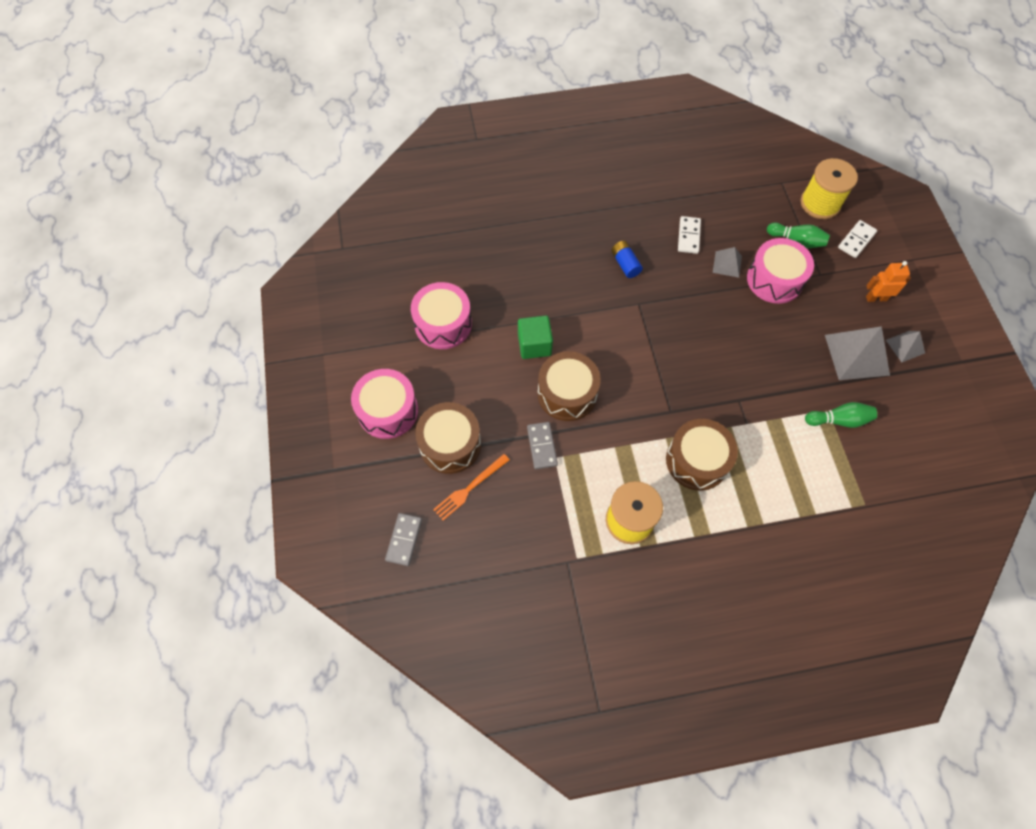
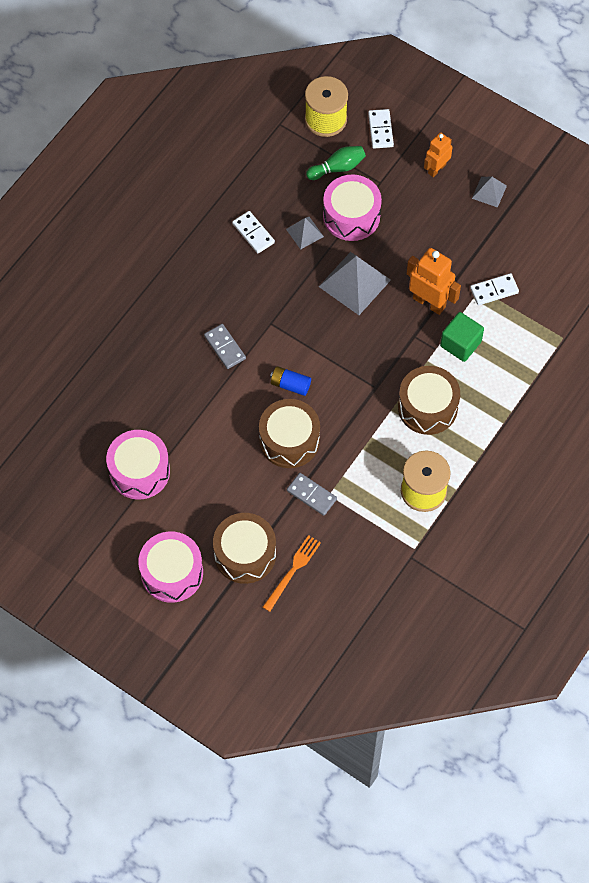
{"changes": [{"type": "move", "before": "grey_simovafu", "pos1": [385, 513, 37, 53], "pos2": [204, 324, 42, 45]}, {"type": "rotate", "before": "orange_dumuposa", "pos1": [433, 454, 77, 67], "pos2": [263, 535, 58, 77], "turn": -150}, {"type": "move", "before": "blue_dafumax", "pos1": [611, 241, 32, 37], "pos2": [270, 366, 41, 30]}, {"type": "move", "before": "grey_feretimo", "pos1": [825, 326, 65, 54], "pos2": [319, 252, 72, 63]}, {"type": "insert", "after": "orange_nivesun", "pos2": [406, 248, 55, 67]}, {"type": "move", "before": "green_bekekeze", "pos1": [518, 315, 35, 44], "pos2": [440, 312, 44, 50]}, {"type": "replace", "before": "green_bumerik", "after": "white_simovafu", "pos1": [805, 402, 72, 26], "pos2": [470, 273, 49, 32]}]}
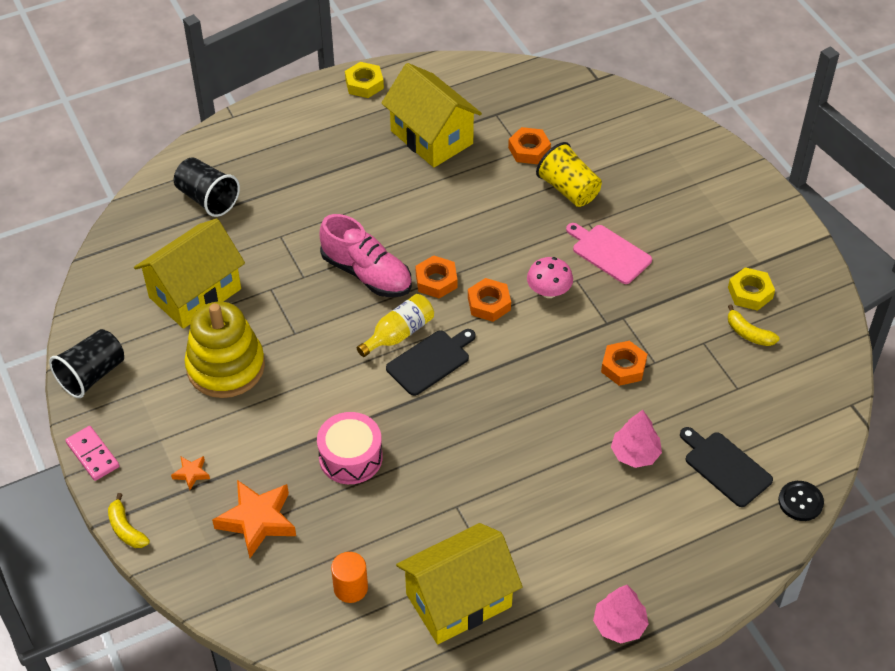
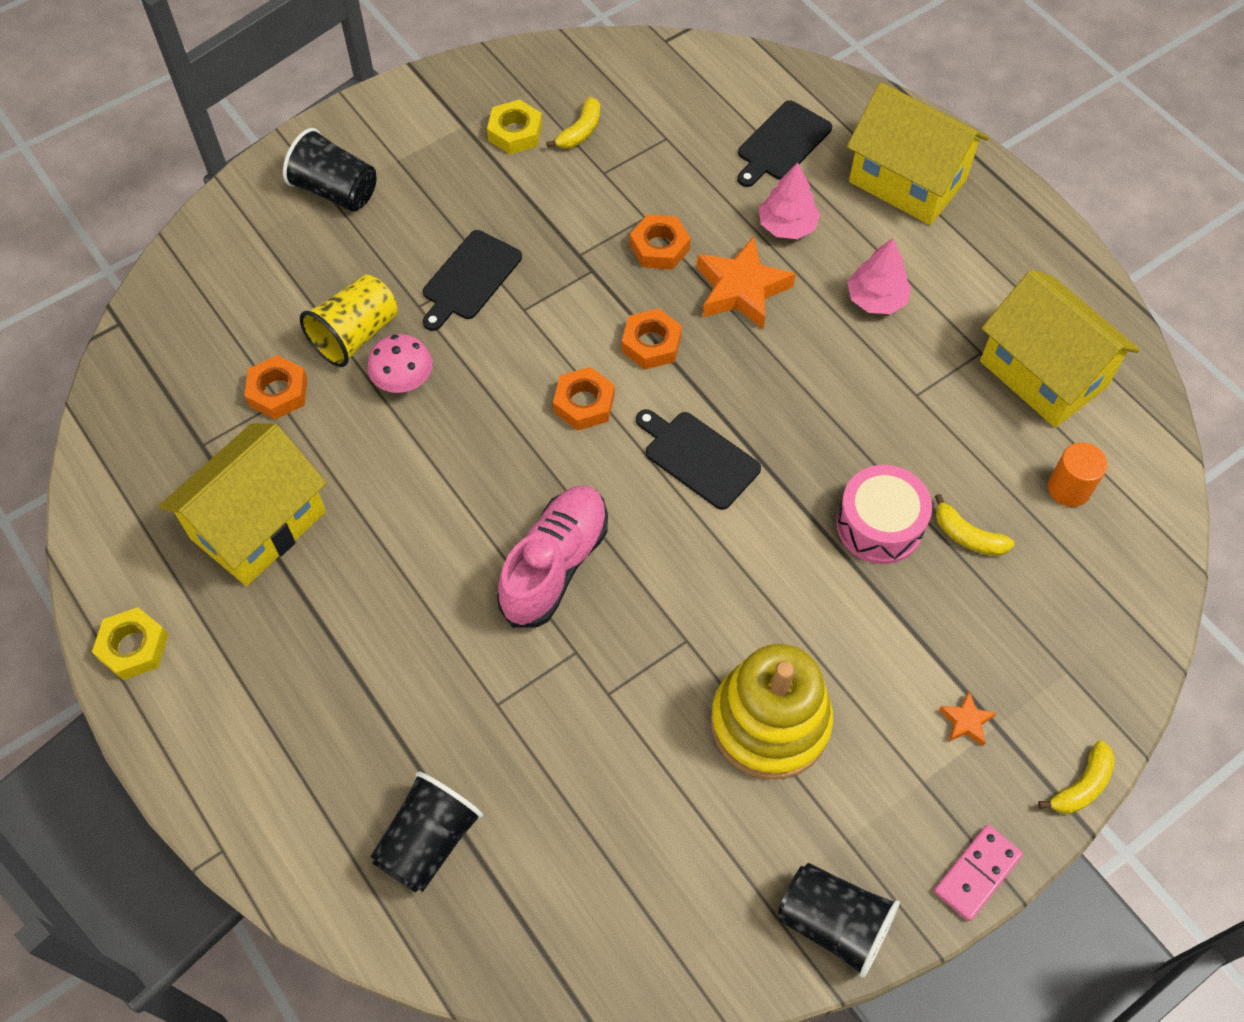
{"changes": [{"type": "insert", "after": "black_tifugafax", "pos2": [283, 128, 94, 84]}, {"type": "move", "before": "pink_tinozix", "pos1": [527, 257, 46, 41], "pos2": [367, 334, 66, 59]}, {"type": "recolor", "before": "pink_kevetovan", "after": "black_kevetovan", "pos1": [566, 223, 86, 61], "pos2": [423, 230, 99, 101]}, {"type": "move", "before": "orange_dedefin", "pos1": [416, 255, 42, 44], "pos2": [622, 308, 60, 62]}, {"type": "move", "before": "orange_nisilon", "pos1": [212, 480, 84, 78], "pos2": [697, 237, 99, 92]}, {"type": "move", "before": "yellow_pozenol", "pos1": [134, 218, 111, 111], "pos2": [847, 83, 142, 142]}, {"type": "move", "before": "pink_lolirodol", "pos1": [593, 585, 56, 58], "pos2": [847, 238, 64, 76]}, {"type": "insert", "after": "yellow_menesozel", "pos2": [935, 494, 80, 62]}, {"type": "delete", "before": "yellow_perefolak", "pos1": [357, 294, 77, 63]}, {"type": "delete", "before": "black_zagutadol", "pos1": [778, 481, 46, 40]}]}
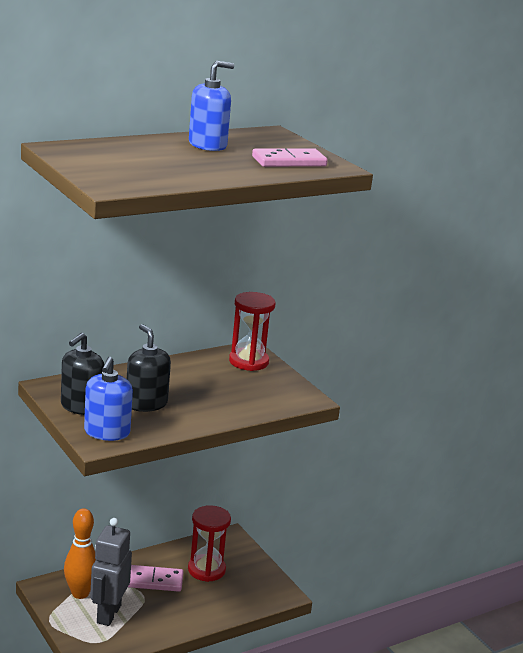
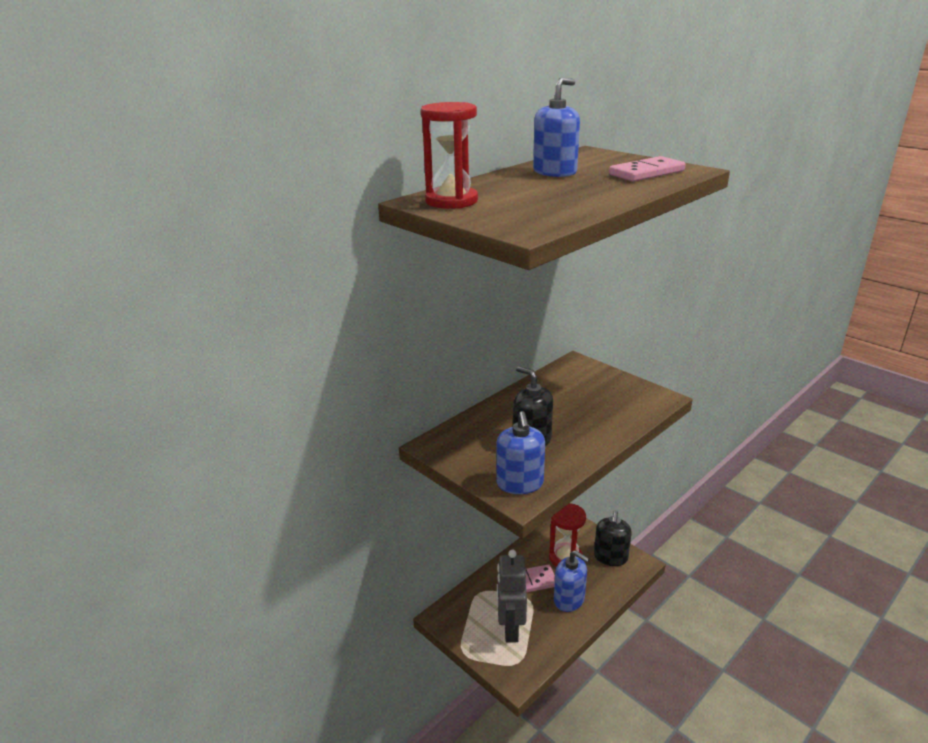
{"changes": [{"type": "move", "before": "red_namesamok", "pos1": [229, 292, 47, 79], "pos2": [421, 102, 57, 107]}, {"type": "insert", "after": "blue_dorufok", "pos2": [554, 550, 35, 62]}, {"type": "move", "before": "black_dorufok", "pos1": [61, 333, 43, 82], "pos2": [594, 510, 38, 56]}, {"type": "delete", "before": "orange_bumerik", "pos1": [64, 508, 32, 91]}]}
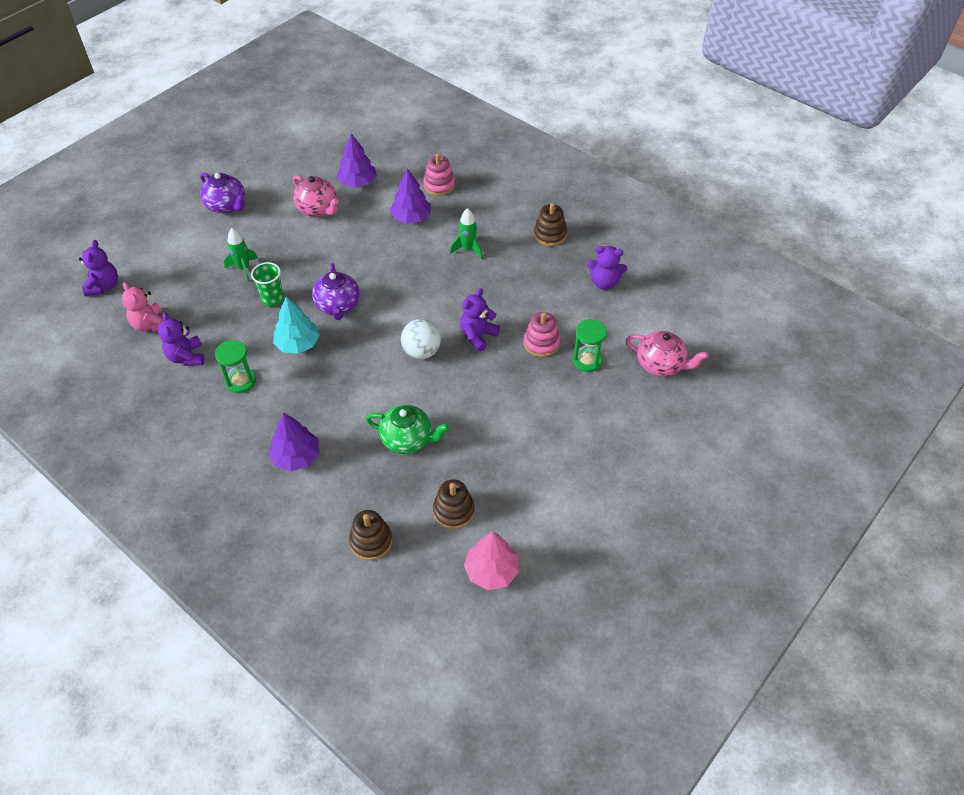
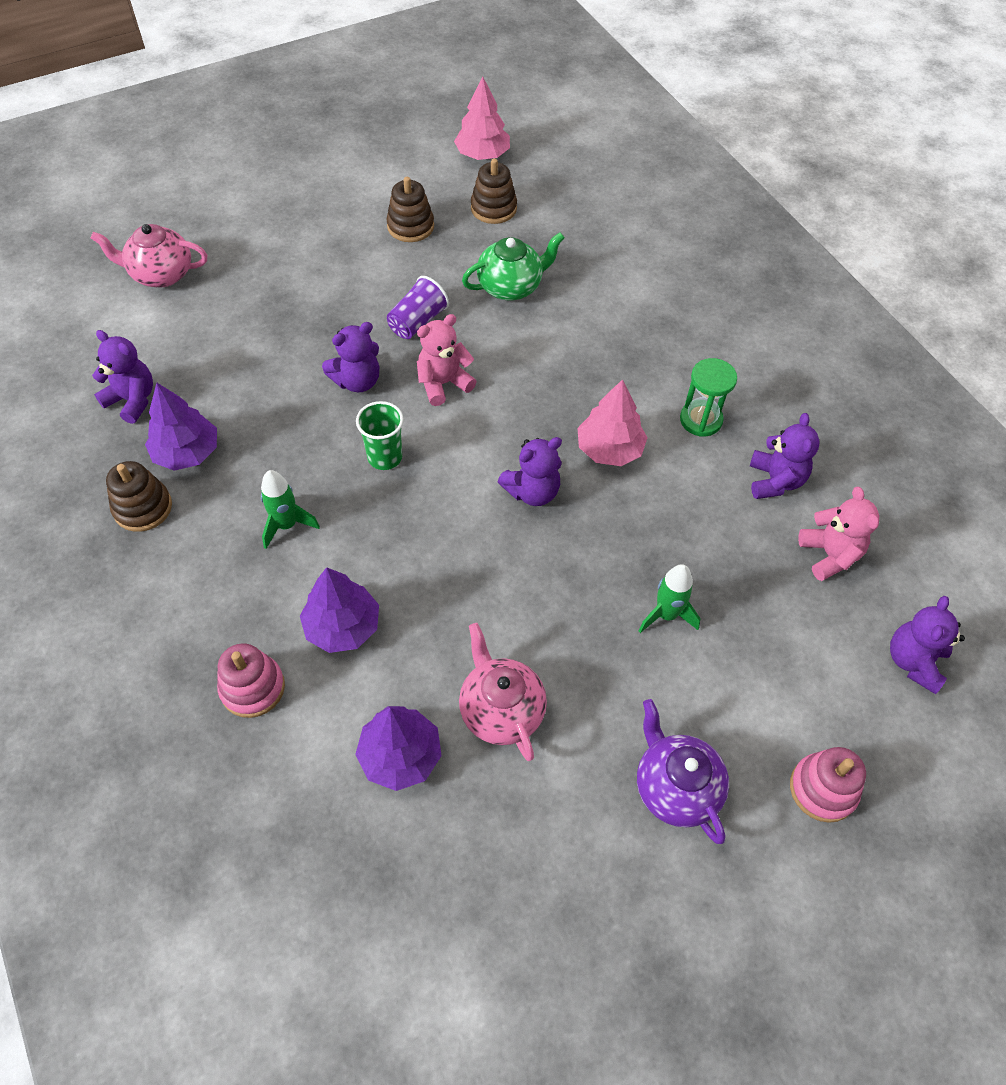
{"changes": [{"type": "rotate", "before": "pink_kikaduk", "pos1": [626, 331, 82, 46], "pos2": [91, 224, 116, 63], "turn": -45}, {"type": "move", "before": "purple_lolirodol", "pos1": [268, 412, 52, 59], "pos2": [145, 383, 72, 88]}, {"type": "move", "before": "green_tifugafax", "pos1": [251, 262, 33, 45], "pos2": [356, 401, 48, 69]}, {"type": "move", "before": "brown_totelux", "pos1": [349, 510, 43, 50], "pos2": [386, 177, 48, 65]}, {"type": "insert", "after": "purple_tifugafax", "pos2": [387, 276, 62, 63]}, {"type": "replace", "before": "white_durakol", "after": "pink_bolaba", "pos1": [401, 319, 40, 40], "pos2": [417, 314, 60, 92]}, {"type": "rotate", "before": "green_kikaduk", "pos1": [366, 405, 83, 49], "pos2": [462, 232, 103, 69], "turn": 120}, {"type": "replace", "before": "purple_kikaduk", "after": "purple_bolaba", "pos1": [312, 263, 48, 57], "pos2": [498, 437, 64, 69]}, {"type": "recolor", "before": "turquoise_lolirodol", "after": "pink_lolirodol", "pos1": [273, 297, 47, 57], "pos2": [577, 379, 71, 87]}, {"type": "move", "before": "pink_totelux", "pos1": [524, 312, 36, 45], "pos2": [790, 747, 76, 76]}, {"type": "delete", "before": "green_namesamok", "pos1": [573, 319, 34, 53]}]}
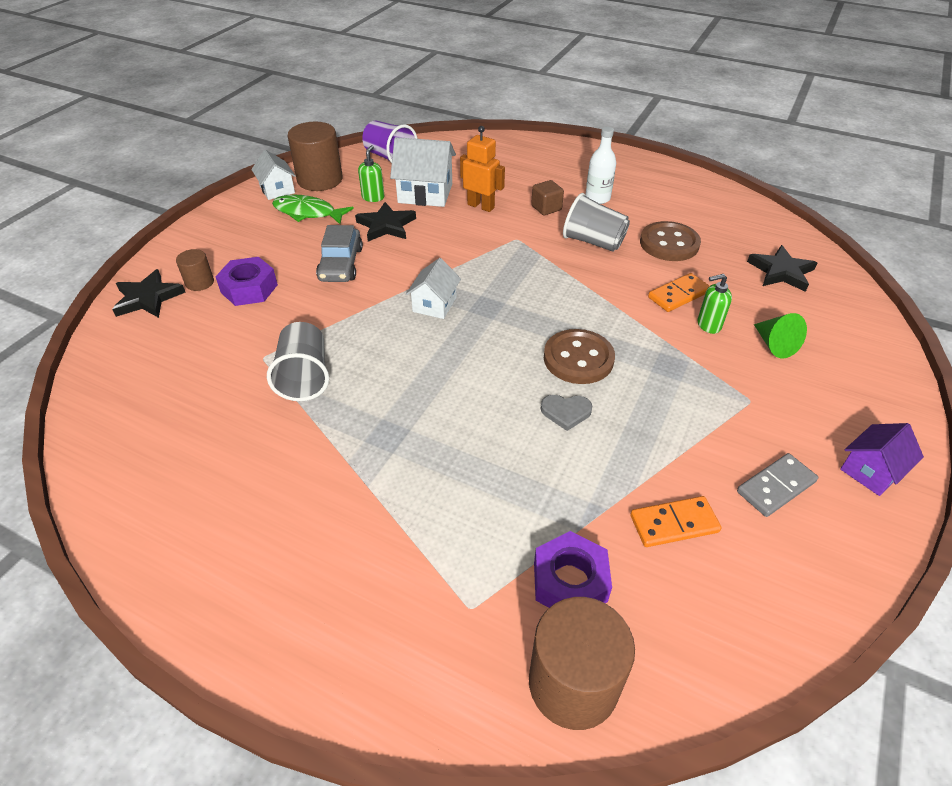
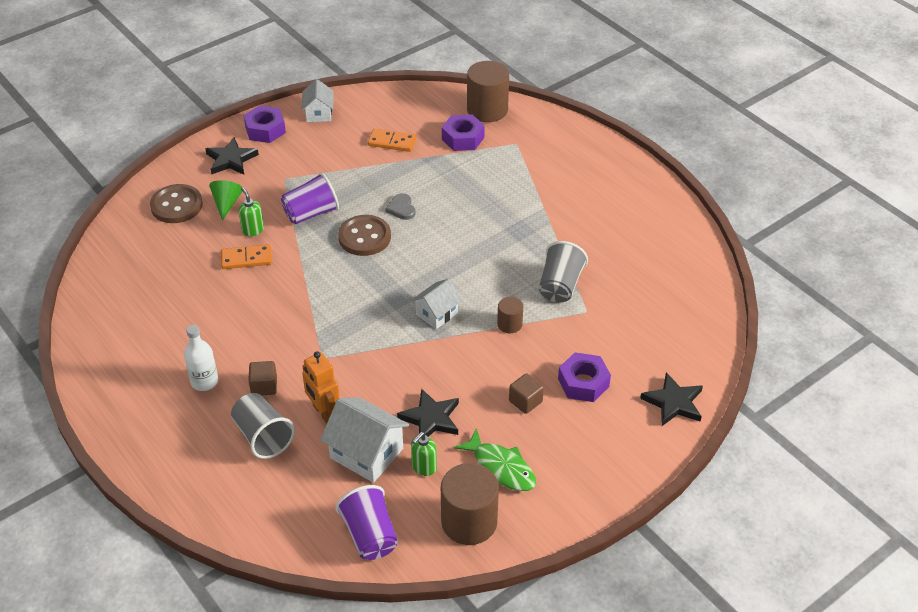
{"changes": [{"type": "move", "before": "brown_zagutadol", "pos1": [640, 221, 61, 40], "pos2": [150, 184, 53, 39]}, {"type": "move", "before": "black_nisilon", "pos1": [747, 245, 70, 47], "pos2": [205, 137, 54, 38]}, {"type": "move", "before": "grey_tifugafax", "pos1": [563, 193, 67, 59], "pos2": [231, 393, 64, 66]}, {"type": "rotate", "before": "green_dorufok", "pos1": [698, 274, 34, 60], "pos2": [239, 187, 25, 49], "turn": -135}, {"type": "replace", "before": "purple_pozenol", "after": "purple_dedefin", "pos1": [840, 423, 84, 73], "pos2": [244, 105, 42, 38]}, {"type": "insert", "after": "purple_tifugafax", "pos2": [281, 172, 58, 52]}, {"type": "move", "before": "white_pozenol", "pos1": [251, 150, 45, 50], "pos2": [302, 79, 32, 43]}, {"type": "rotate", "before": "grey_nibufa", "pos1": [541, 395, 51, 36], "pos2": [385, 193, 31, 27], "turn": -135}, {"type": "move", "before": "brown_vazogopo", "pos1": [176, 249, 38, 42], "pos2": [497, 297, 26, 36]}, {"type": "insert", "after": "brown_bekekeze", "pos2": [509, 373, 35, 41]}, {"type": "delete", "before": "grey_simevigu", "pos1": [316, 225, 47, 57]}, {"type": "delete", "before": "grey_simovafu", "pos1": [737, 453, 81, 64]}]}
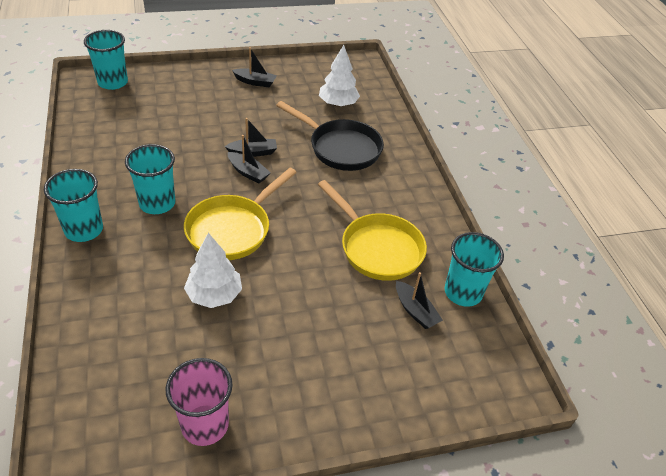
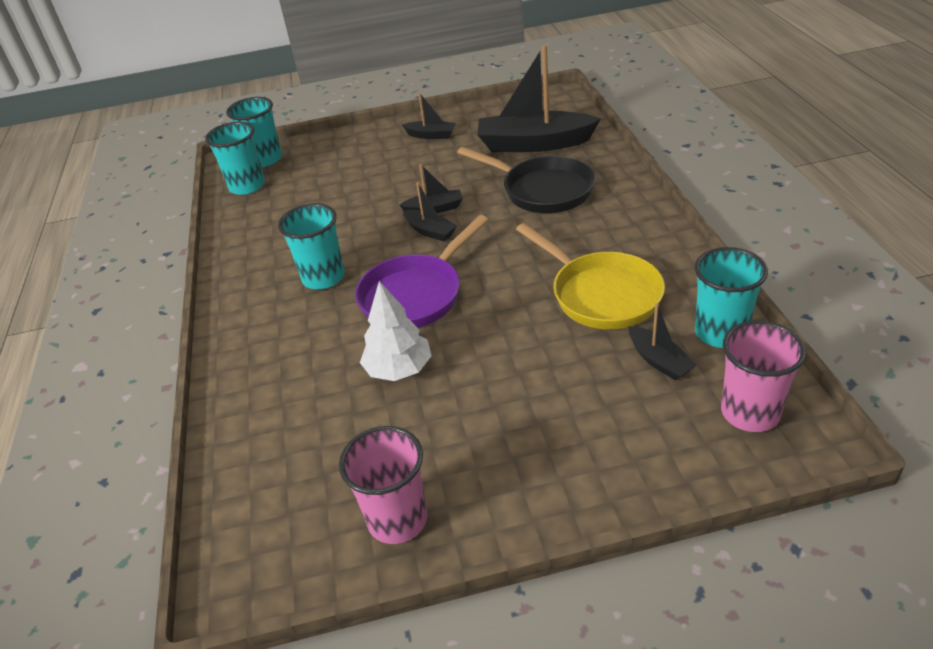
{"changes": [{"type": "move", "before": "turquoise_tifugafax", "pos1": [44, 169, 59, 73], "pos2": [205, 122, 60, 73]}, {"type": "recolor", "before": "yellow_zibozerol", "after": "purple_zibozerol", "pos1": [184, 168, 113, 92], "pos2": [355, 215, 133, 113]}, {"type": "replace", "before": "white_lolirodol", "after": "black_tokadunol", "pos1": [319, 45, 41, 62], "pos2": [477, 45, 124, 107]}, {"type": "insert", "after": "pink_tifugafax", "pos2": [721, 321, 85, 111]}]}
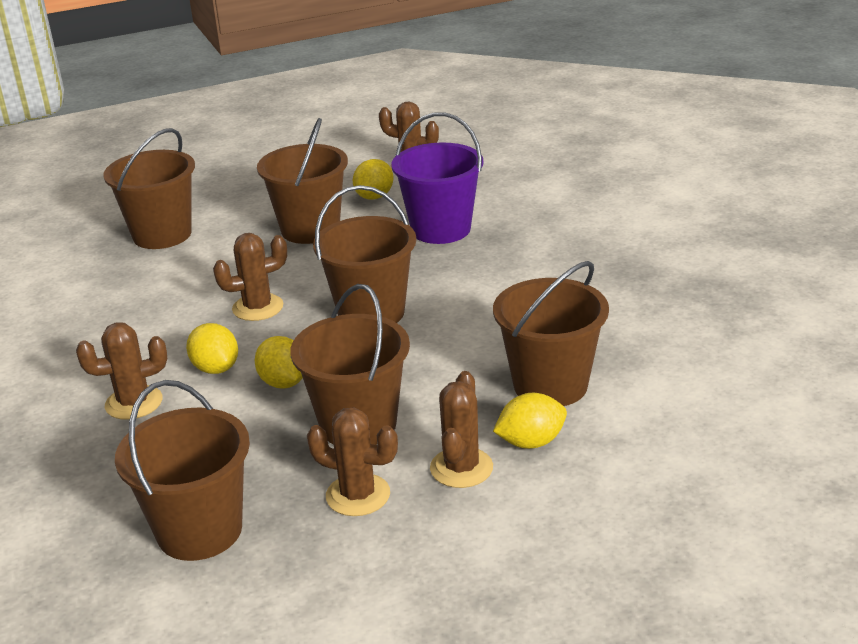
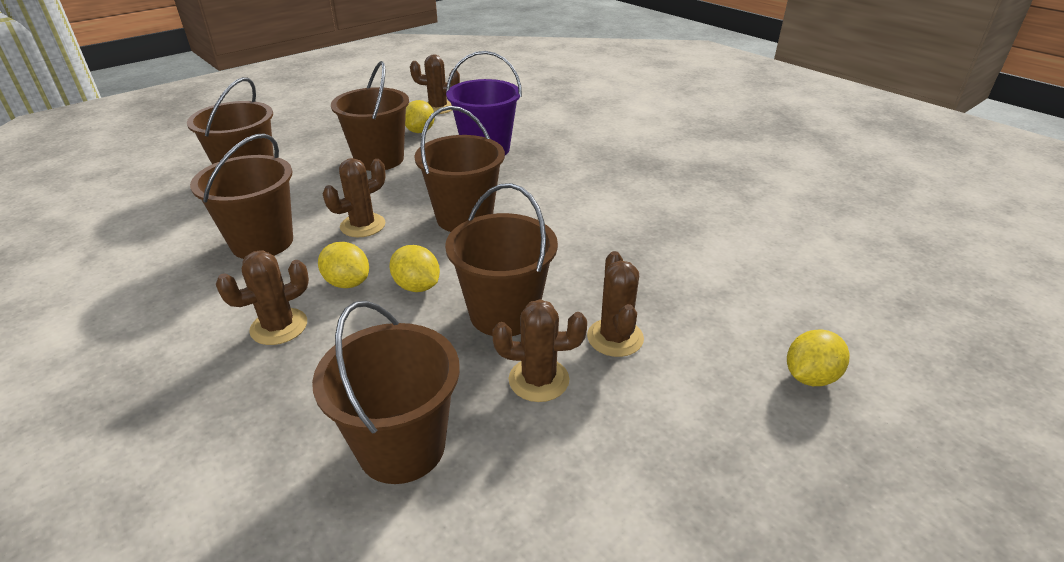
{"changes": [{"type": "move", "before": "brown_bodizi", "pos1": [493, 261, 116, 145], "pos2": [190, 133, 103, 126]}, {"type": "move", "before": "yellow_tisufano", "pos1": [493, 393, 74, 56], "pos2": [787, 329, 63, 57]}]}
